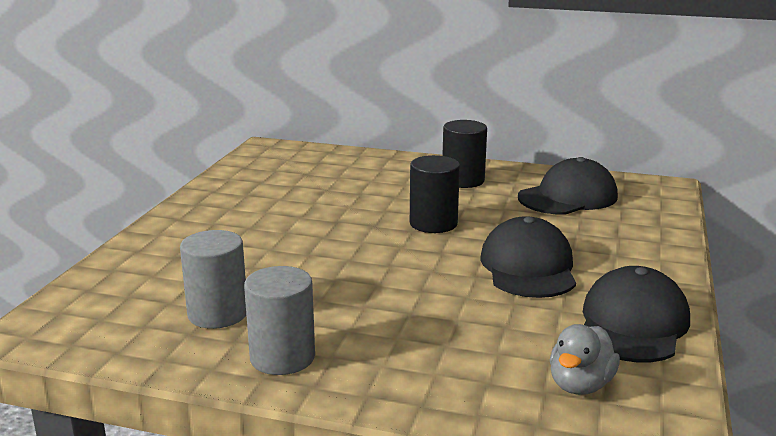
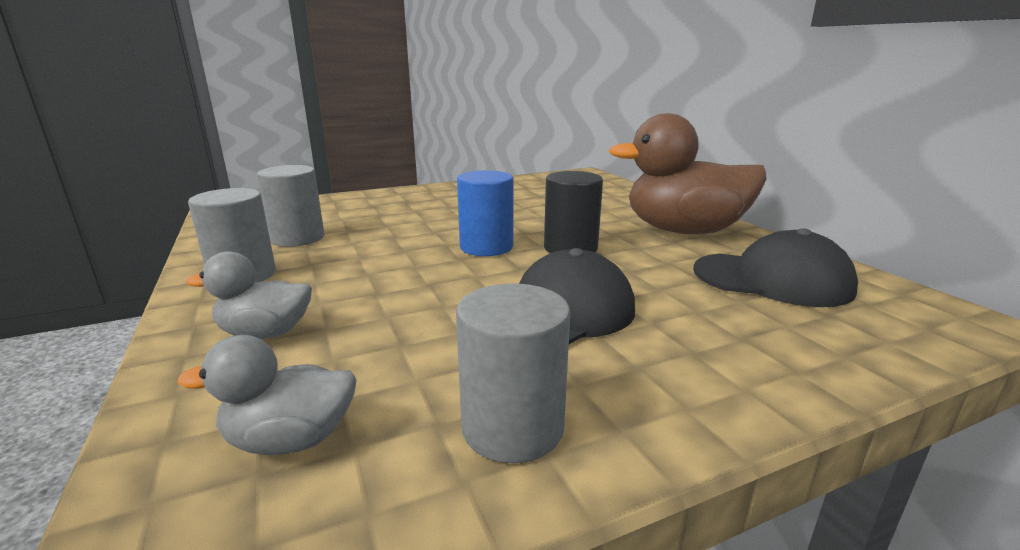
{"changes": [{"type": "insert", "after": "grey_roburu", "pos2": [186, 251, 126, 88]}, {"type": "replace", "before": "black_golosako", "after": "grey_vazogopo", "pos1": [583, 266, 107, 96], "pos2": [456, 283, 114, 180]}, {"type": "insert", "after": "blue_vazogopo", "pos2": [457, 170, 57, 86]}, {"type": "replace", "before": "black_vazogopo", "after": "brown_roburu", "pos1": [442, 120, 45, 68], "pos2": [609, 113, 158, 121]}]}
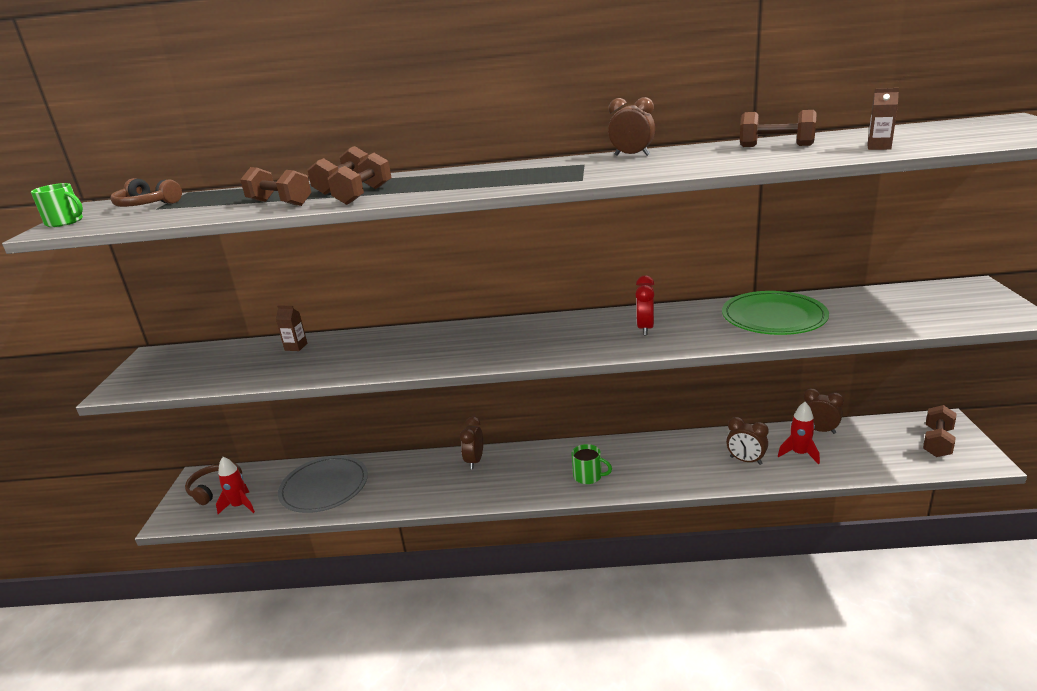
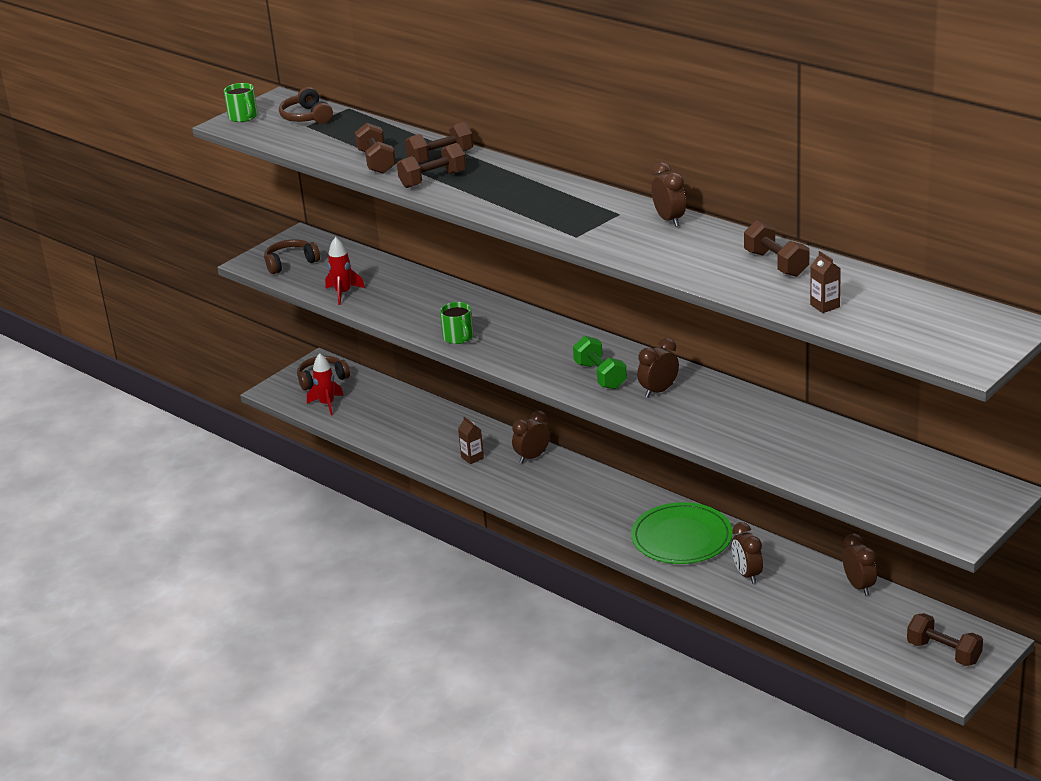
{"changes": [{"type": "insert", "after": "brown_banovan", "pos2": [264, 239, 56, 35]}, {"type": "move", "before": "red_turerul", "pos1": [778, 402, 42, 62], "pos2": [325, 237, 40, 68]}, {"type": "move", "before": "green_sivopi", "pos1": [572, 444, 40, 40], "pos2": [440, 302, 34, 42]}, {"type": "move", "before": "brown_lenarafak", "pos1": [276, 306, 31, 45], "pos2": [458, 417, 26, 47]}, {"type": "insert", "after": "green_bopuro", "pos2": [573, 336, 54, 53]}, {"type": "move", "before": "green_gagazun", "pos1": [722, 291, 107, 44], "pos2": [631, 502, 102, 62]}, {"type": "recolor", "before": "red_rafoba", "after": "brown_rafoba", "pos1": [635, 275, 19, 60], "pos2": [637, 338, 42, 60]}, {"type": "rotate", "before": "brown_bopuro", "pos1": [923, 405, 33, 52], "pos2": [907, 613, 76, 53], "turn": 60}, {"type": "delete", "before": "grey_gagazun", "pos1": [278, 456, 90, 57]}]}
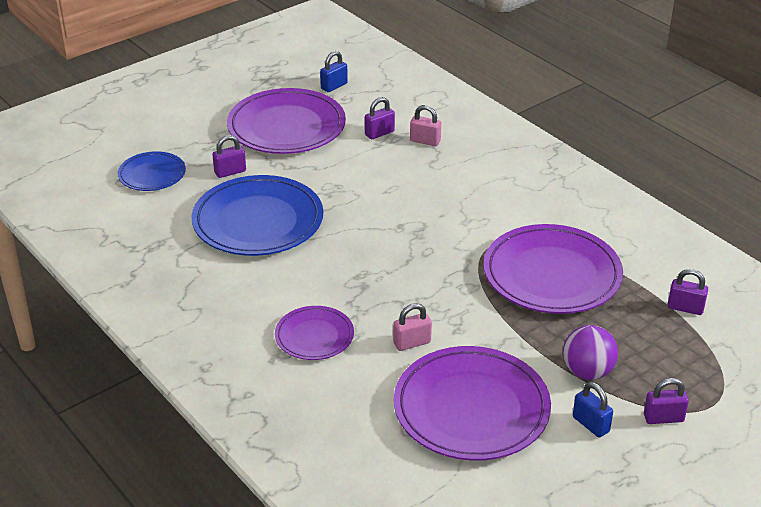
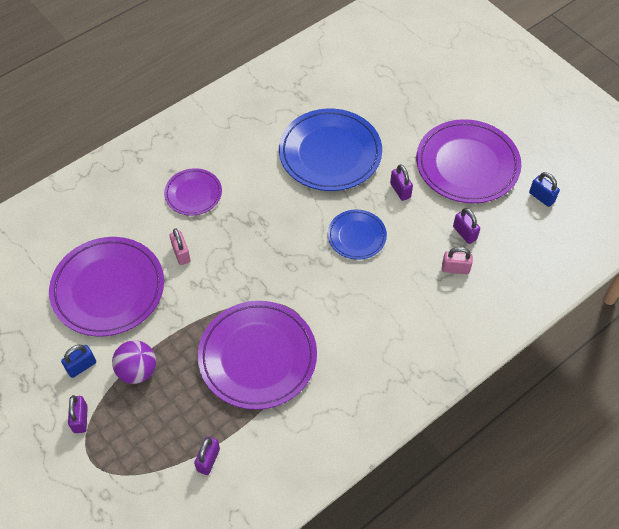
{"changes": [{"type": "move", "before": "blue_gagazun", "pos1": [118, 151, 68, 40], "pos2": [328, 210, 59, 50]}, {"type": "move", "before": "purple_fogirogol", "pos1": [212, 135, 34, 43], "pos2": [390, 164, 23, 37]}, {"type": "rotate", "before": "pink_fogirogol", "pos1": [410, 105, 31, 41], "pos2": [442, 247, 31, 27], "turn": 75}]}
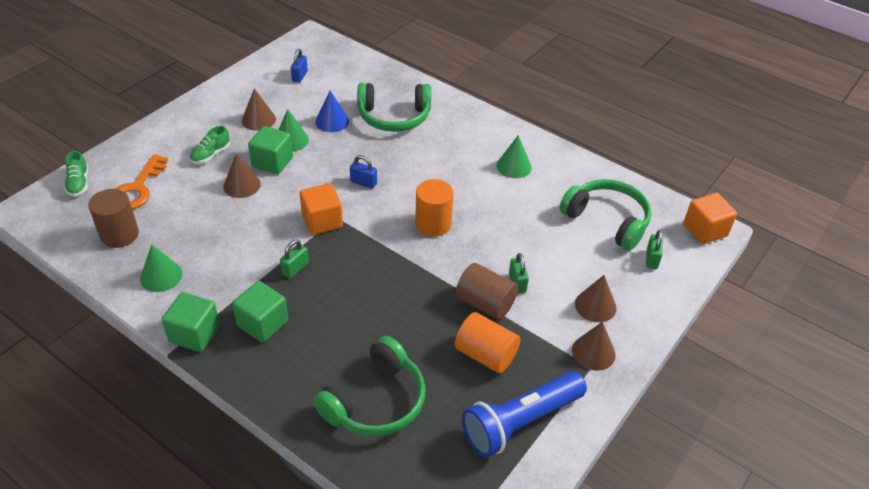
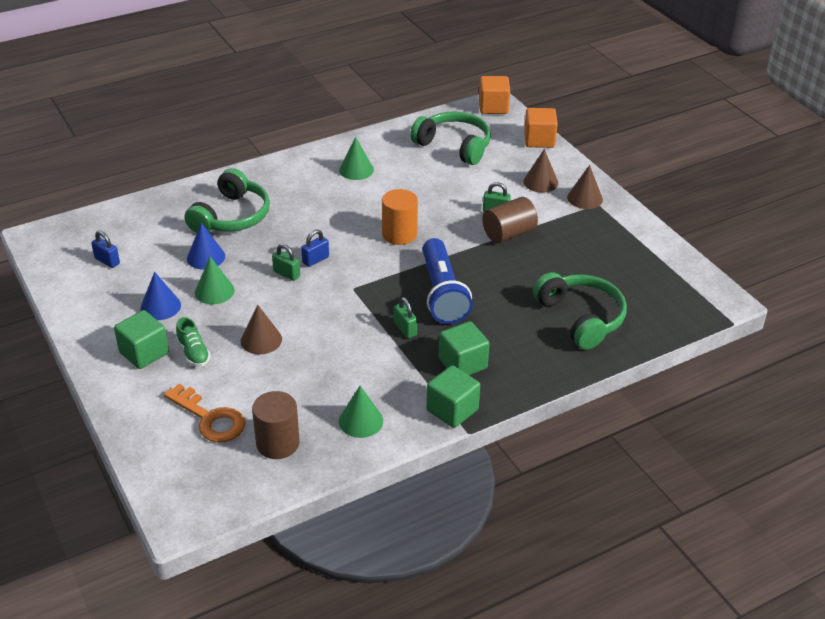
{"changes": [{"type": "move", "before": "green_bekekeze", "pos1": [248, 126, 45, 48], "pos2": [114, 310, 55, 59]}, {"type": "recolor", "before": "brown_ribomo", "after": "blue_ribomo", "pos1": [242, 89, 34, 42], "pos2": [140, 272, 41, 48]}, {"type": "move", "before": "green_fogirogol", "pos1": [646, 230, 17, 39], "pos2": [272, 244, 28, 37]}, {"type": "rotate", "before": "green_banovan", "pos1": [560, 179, 92, 72], "pos2": [410, 112, 81, 53], "turn": 60}, {"type": "move", "before": "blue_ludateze", "pos1": [462, 371, 125, 86], "pos2": [423, 238, 50, 86]}, {"type": "move", "before": "orange_bekekeze", "pos1": [300, 183, 43, 52], "pos2": [524, 108, 34, 40]}, {"type": "delete", "before": "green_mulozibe", "pos1": [64, 151, 24, 46]}, {"type": "delete", "before": "orange_vazogopo", "pos1": [454, 312, 66, 61]}]}
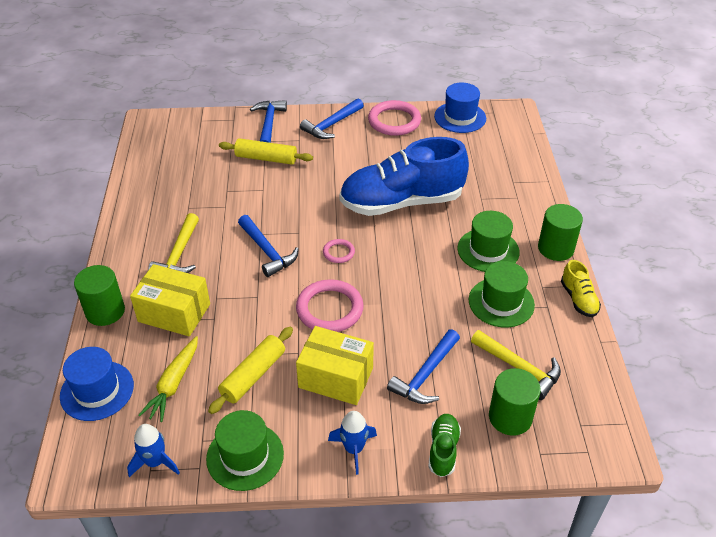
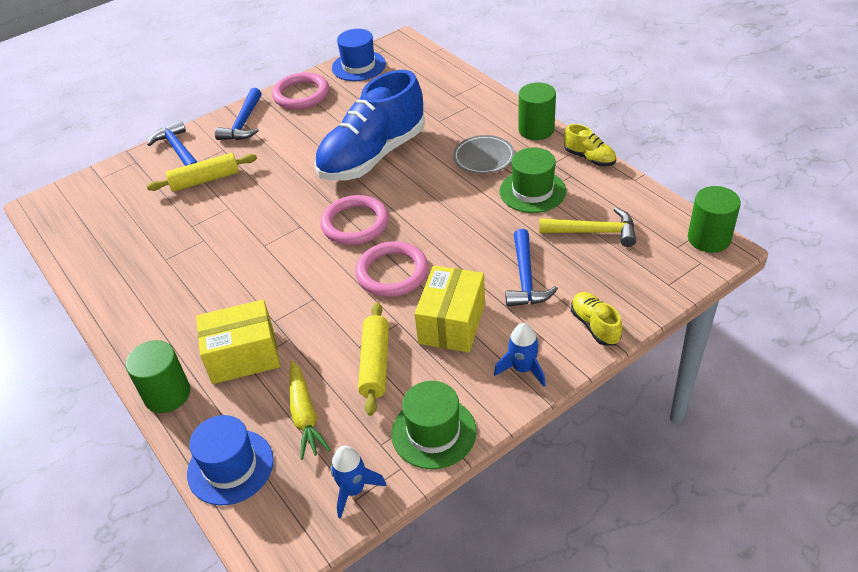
{"changes": [{"type": "resize", "before": "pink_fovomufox", "pos1": [323, 239, 32, 24], "pos2": [320, 195, 69, 50], "scale": 1.96}, {"type": "rotate", "before": "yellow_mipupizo", "pos1": [296, 326, 78, 79], "pos2": [415, 266, 70, 86], "turn": -60}, {"type": "replace", "before": "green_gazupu", "after": "grey_gagazun", "pos1": [457, 211, 63, 61], "pos2": [453, 135, 62, 39]}, {"type": "recolor", "before": "green_mulozibe", "after": "yellow_mulozibe", "pos1": [428, 414, 33, 63], "pos2": [571, 292, 51, 54]}, {"type": "move", "before": "green_vazogopo", "pos1": [489, 368, 52, 68], "pos2": [688, 186, 53, 67]}, {"type": "delete", "before": "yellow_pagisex", "pos1": [148, 213, 51, 60]}, {"type": "delete", "before": "blue_pagisex", "pos1": [238, 215, 61, 62]}]}
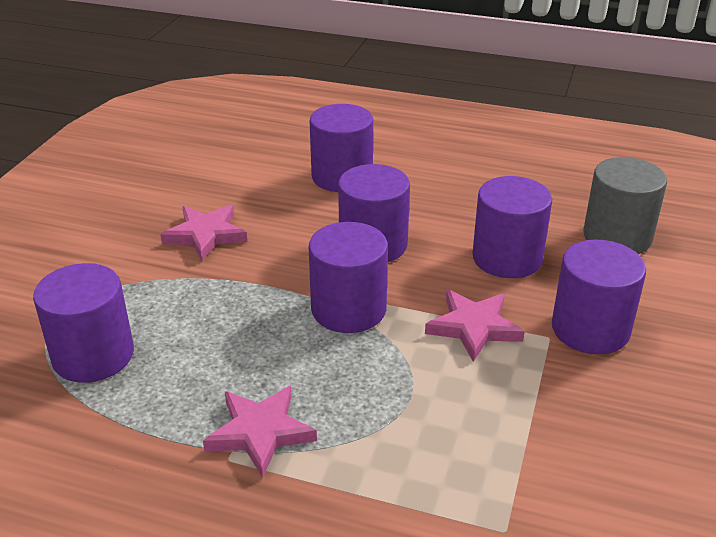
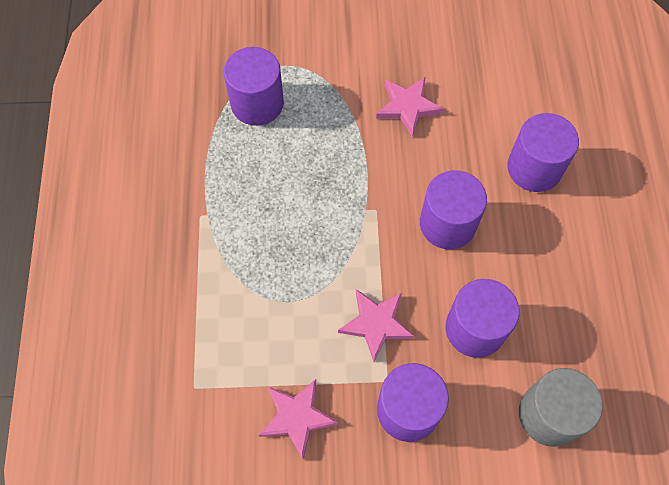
{"changes": [{"type": "move", "before": "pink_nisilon", "pos1": [203, 386, 114, 92], "pos2": [259, 379, 79, 80]}, {"type": "delete", "before": "purple_vazogopo", "pos1": [309, 222, 79, 111]}]}
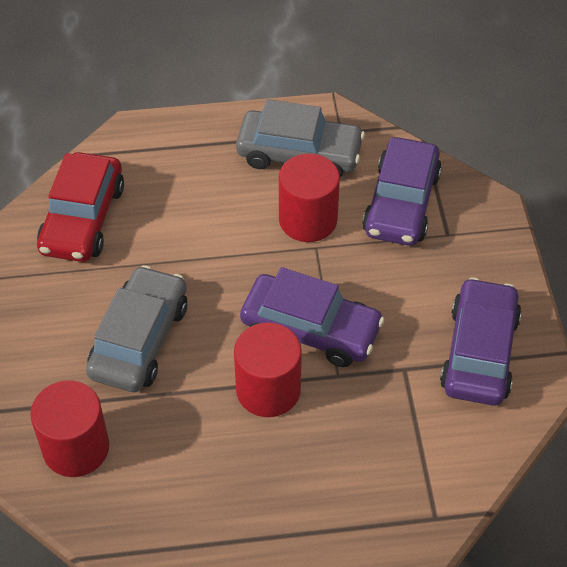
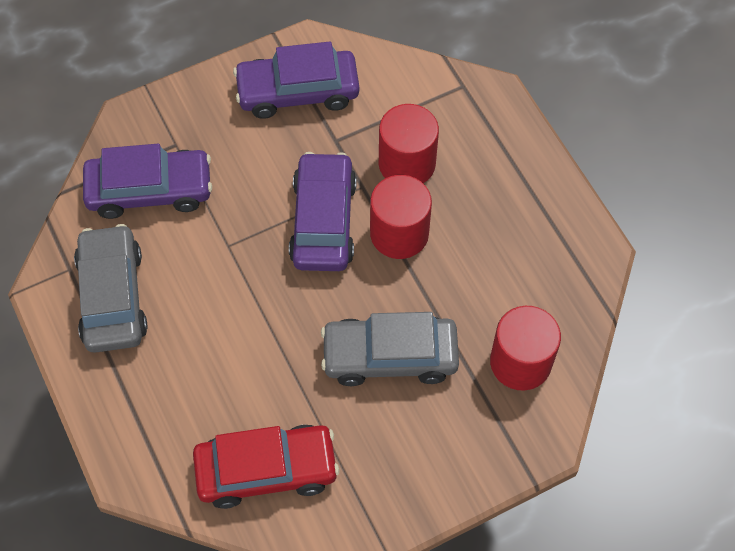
{"changes": [{"type": "move", "before": "red_vazogopo", "pos1": [279, 154, 61, 88], "pos2": [379, 104, 60, 79]}]}
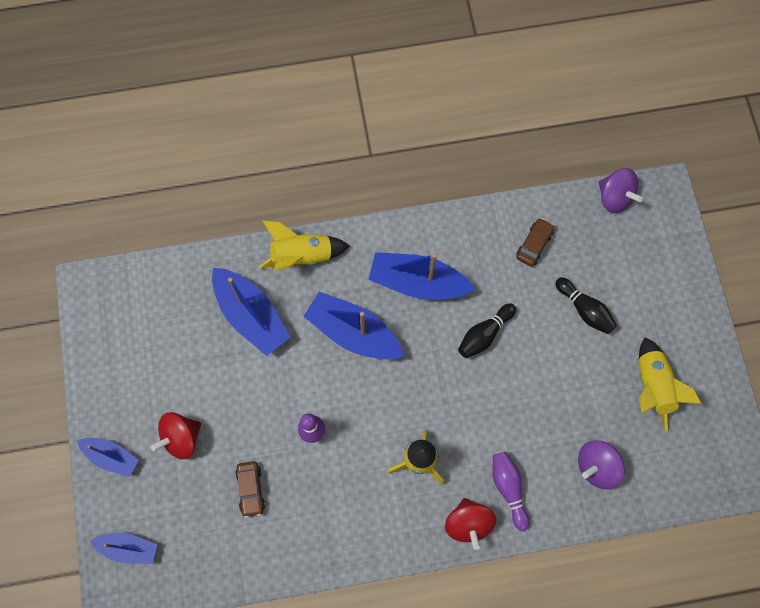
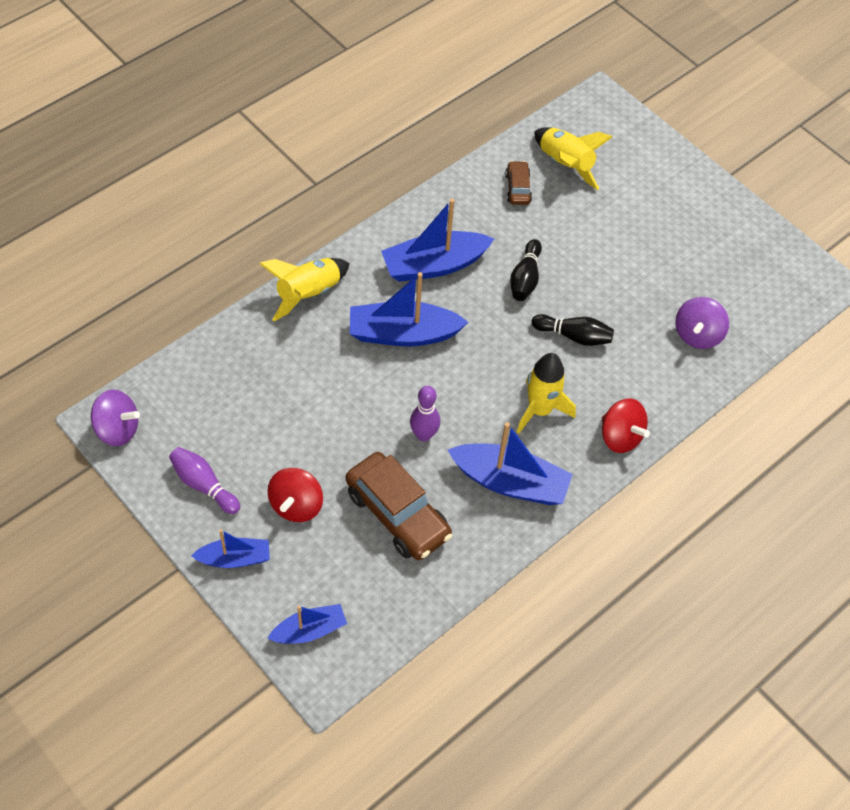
{"changes": [{"type": "move", "before": "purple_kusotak", "pos1": [599, 168, 44, 45], "pos2": [91, 389, 49, 57]}, {"type": "move", "before": "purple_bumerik", "pos1": [492, 452, 38, 79], "pos2": [169, 447, 71, 67]}, {"type": "resize", "before": "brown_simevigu", "pos1": [235, 461, 30, 57], "pos2": [346, 452, 106, 108], "scale": 1.96}, {"type": "move", "before": "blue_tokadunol", "pos1": [212, 268, 78, 88], "pos2": [448, 422, 125, 83]}, {"type": "move", "before": "black_bumerik", "pos1": [555, 277, 62, 57], "pos2": [531, 314, 83, 32]}, {"type": "move", "before": "yellow_turerul", "pos1": [639, 337, 63, 95], "pos2": [534, 127, 78, 63]}]}
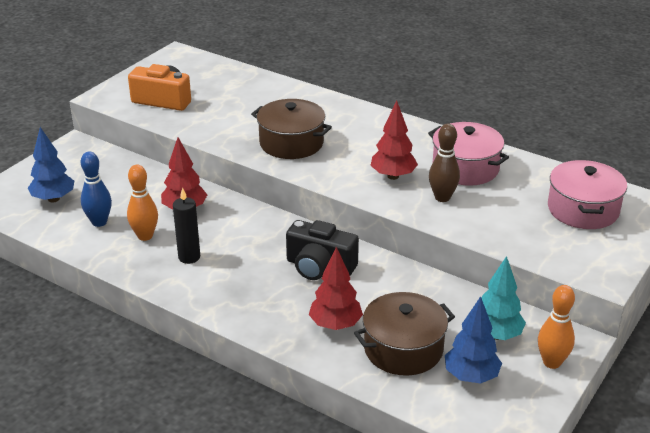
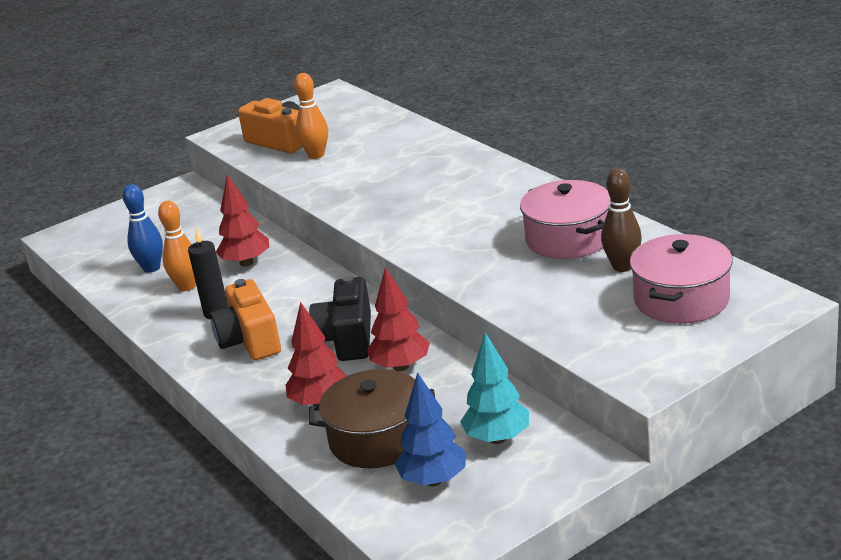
{"changes": [{"type": "insert", "after": "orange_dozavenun", "pos2": [210, 279, 71, 81]}, {"type": "move", "before": "orange_bumerik", "pos1": [538, 285, 37, 84], "pos2": [294, 73, 34, 86]}, {"type": "rotate", "before": "black_dozavenun", "pos1": [286, 220, 73, 60], "pos2": [309, 275, 62, 86], "turn": 45}, {"type": "move", "before": "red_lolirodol", "pos1": [370, 101, 48, 79], "pos2": [367, 267, 63, 104]}, {"type": "move", "before": "brown_bumerik", "pos1": [429, 124, 31, 78], "pos2": [601, 168, 41, 104]}, {"type": "delete", "before": "blue_lolirodol", "pos1": [28, 127, 46, 76]}, {"type": "delete", "before": "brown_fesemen", "pos1": [251, 99, 81, 60]}]}
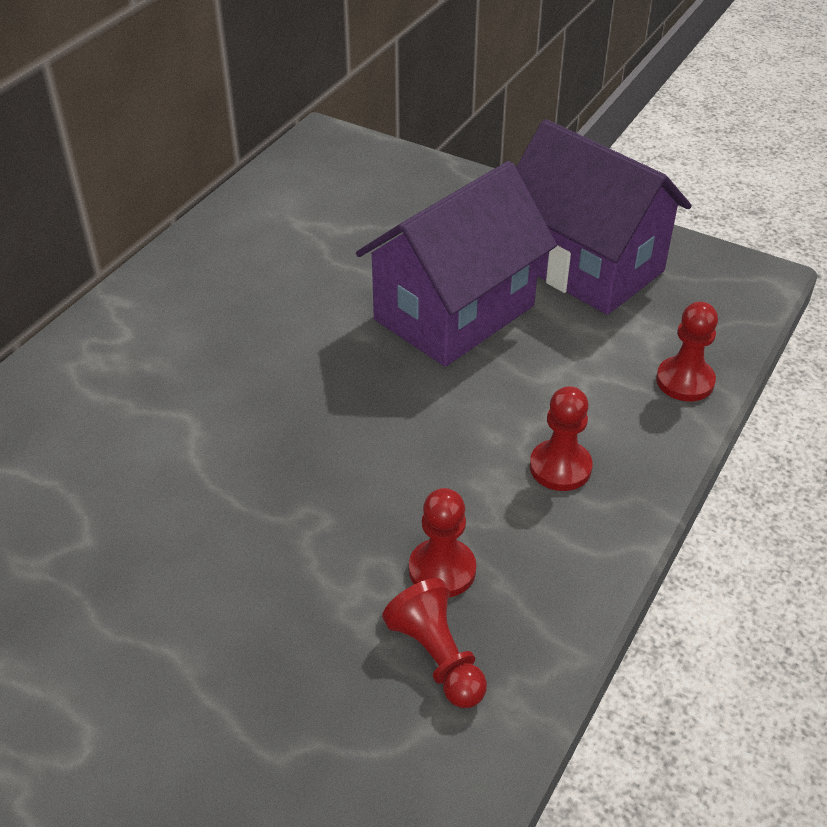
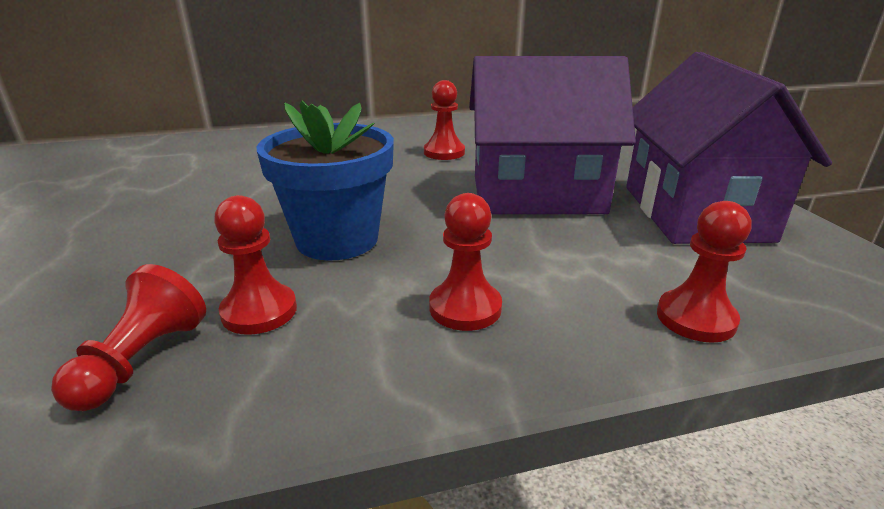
{"changes": [{"type": "insert", "after": "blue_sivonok", "pos2": [257, 100, 137, 161]}, {"type": "insert", "after": "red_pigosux", "pos2": [424, 80, 41, 80]}]}
